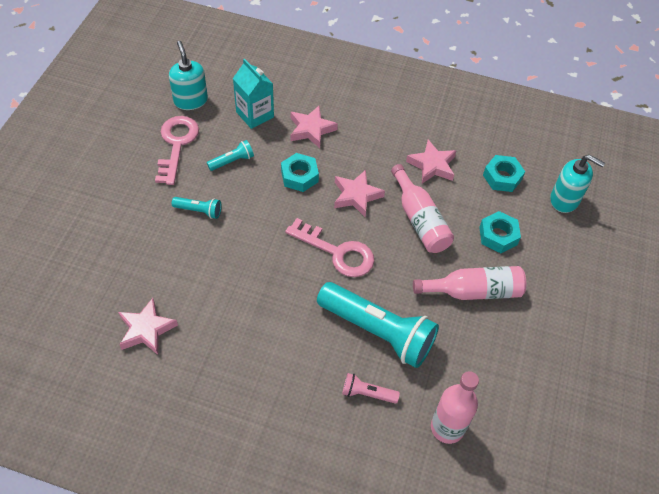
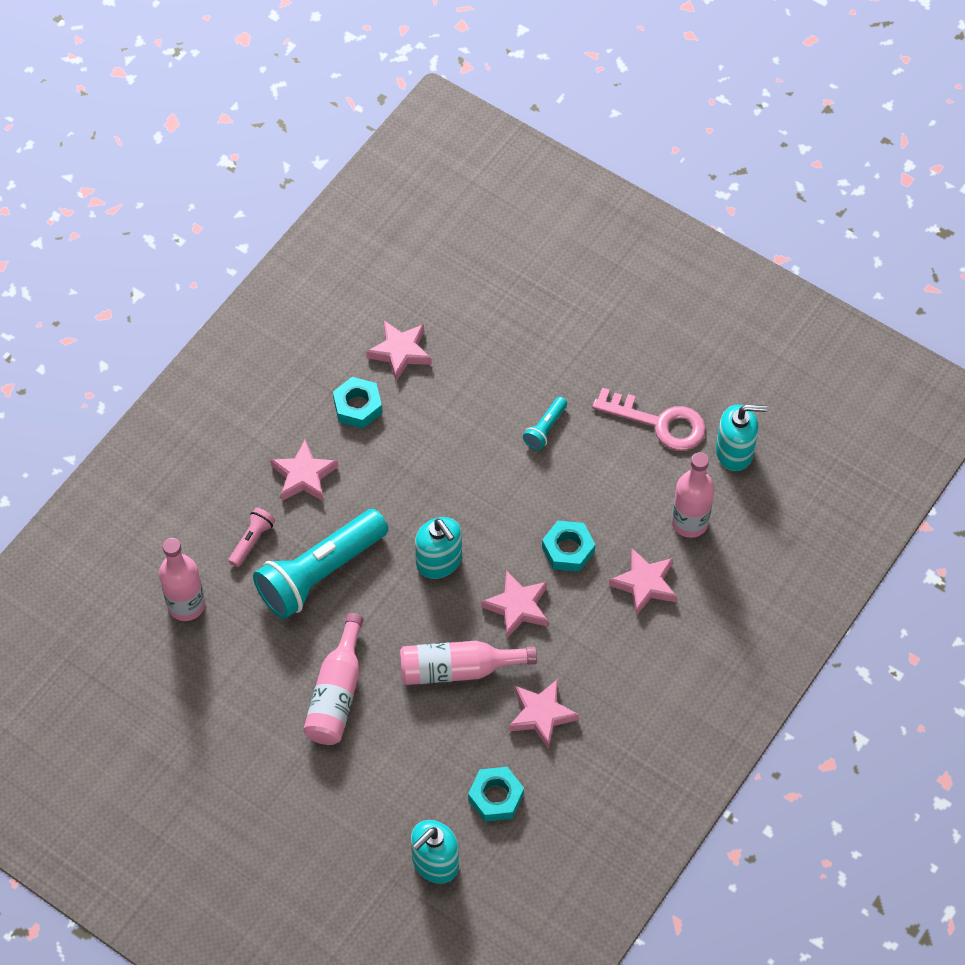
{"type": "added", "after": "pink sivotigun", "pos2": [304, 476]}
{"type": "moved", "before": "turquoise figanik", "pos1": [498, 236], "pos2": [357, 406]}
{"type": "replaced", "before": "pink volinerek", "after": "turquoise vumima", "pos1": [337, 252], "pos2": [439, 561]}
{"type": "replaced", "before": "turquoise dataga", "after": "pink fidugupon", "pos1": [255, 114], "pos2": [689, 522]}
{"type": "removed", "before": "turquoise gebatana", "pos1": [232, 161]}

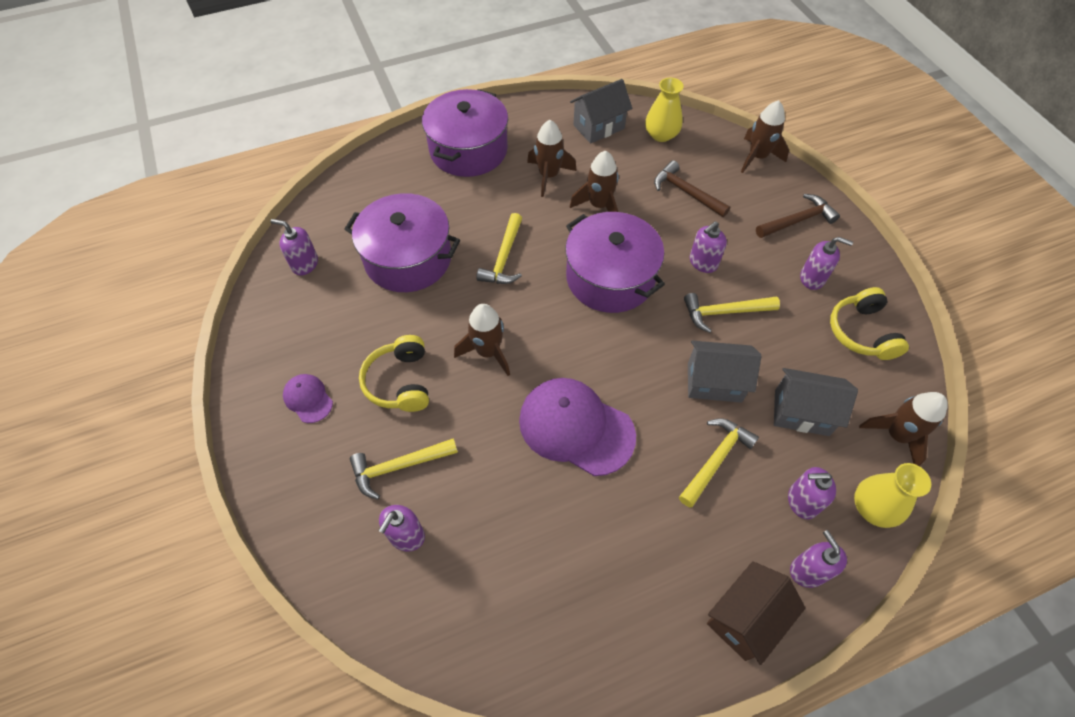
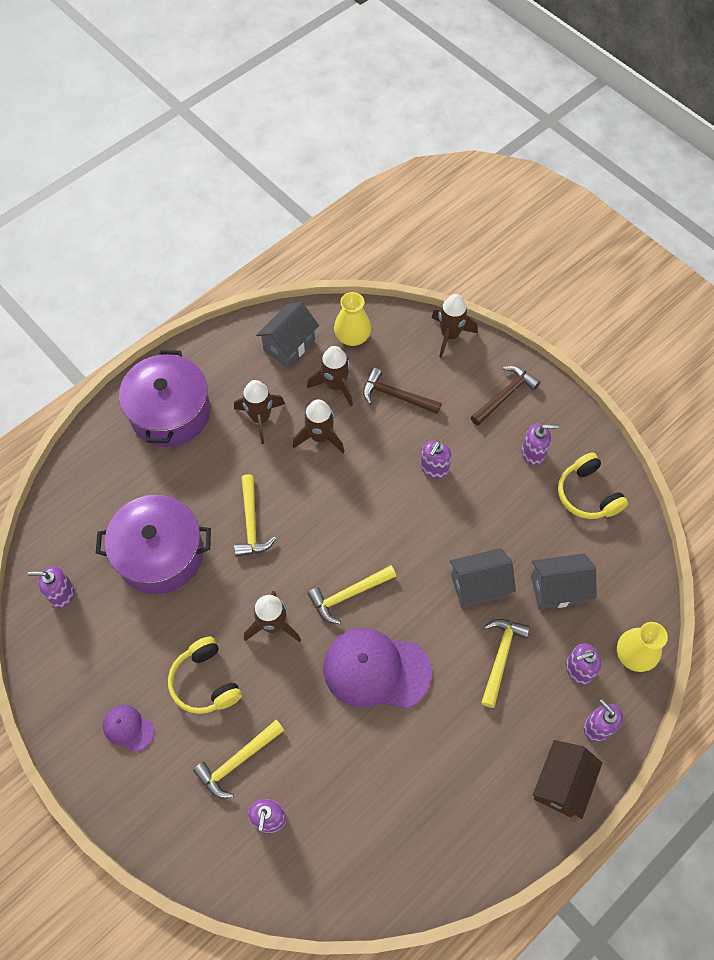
{"type": "moved", "before": "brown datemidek", "pos1": [896, 435], "pos2": [335, 385]}
{"type": "moved", "before": "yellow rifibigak", "pos1": [724, 312], "pos2": [349, 595]}
{"type": "removed", "before": "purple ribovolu", "pos1": [610, 277]}

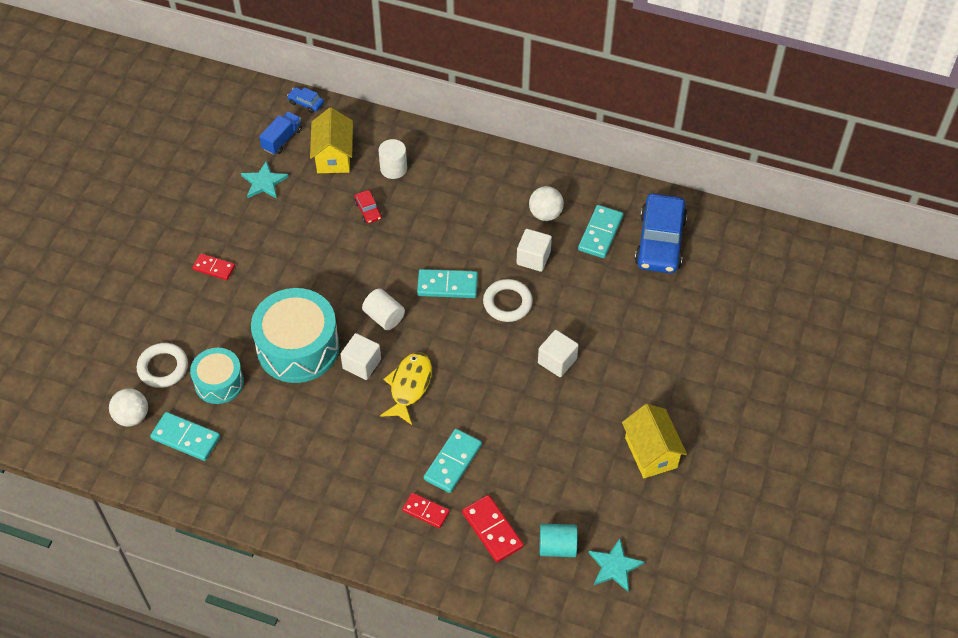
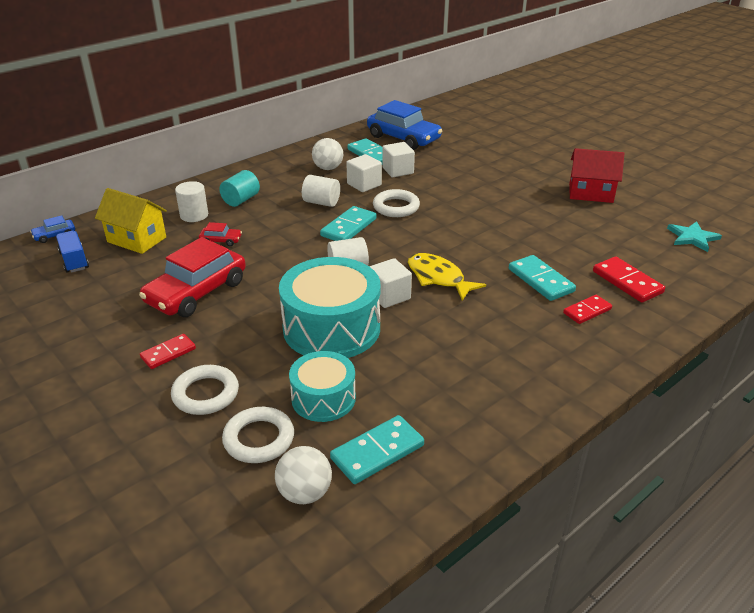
{"type": "added", "after": "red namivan", "pos2": [196, 292]}
{"type": "added", "after": "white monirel", "pos2": [205, 394]}
{"type": "moved", "before": "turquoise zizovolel", "pos1": [557, 547], "pos2": [241, 200]}
{"type": "added", "after": "white zizovolel", "pos2": [321, 202]}
{"type": "moved", "before": "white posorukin", "pos1": [557, 361], "pos2": [398, 171]}
{"type": "recoloured", "before": "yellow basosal", "after": "red basosal", "pos1": [651, 452], "pos2": [590, 193]}
{"type": "turned", "before": "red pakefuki", "pos1": [492, 530], "pos2": [627, 282], "turn": 60}
{"type": "removed", "before": "turquoise sivotigun", "pos1": [264, 182]}

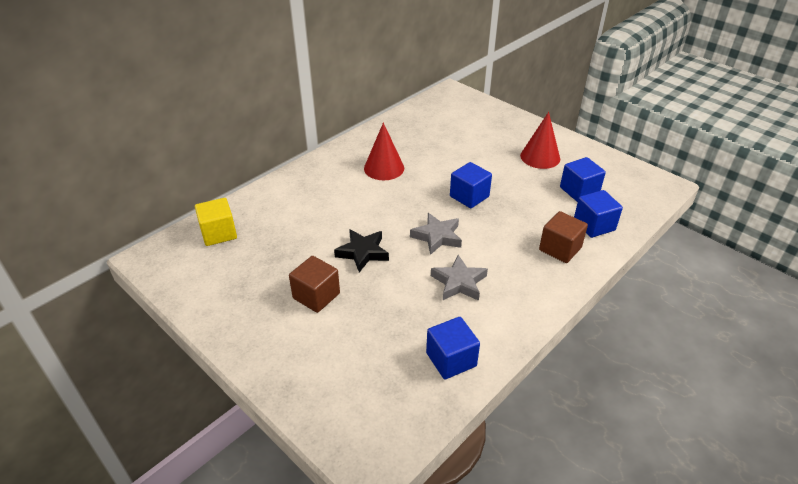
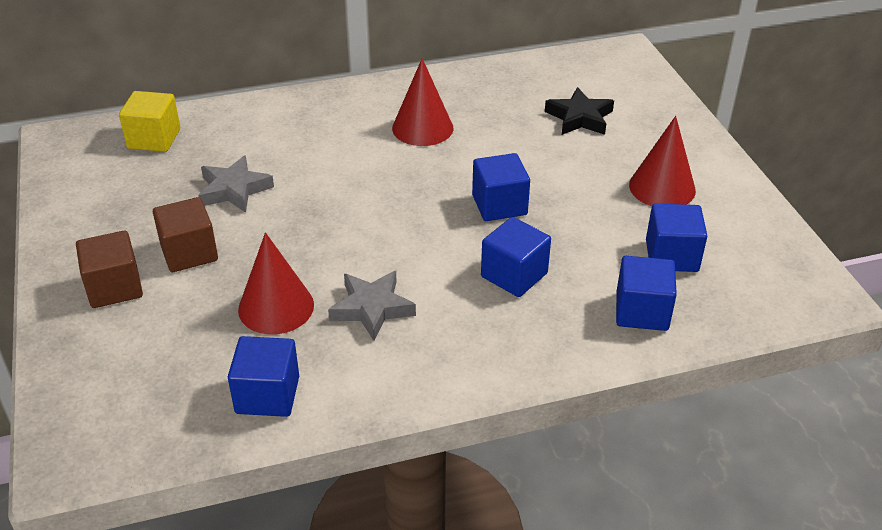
{"type": "moved", "before": "brown posorukin", "pos1": [560, 249], "pos2": [114, 287]}
{"type": "moved", "before": "grey sivotigun", "pos1": [437, 236], "pos2": [234, 189]}
{"type": "added", "after": "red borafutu", "pos2": [276, 307]}
{"type": "added", "after": "blue posorukin", "pos2": [514, 275]}
{"type": "moved", "before": "black sivotigun", "pos1": [363, 252], "pos2": [580, 117]}

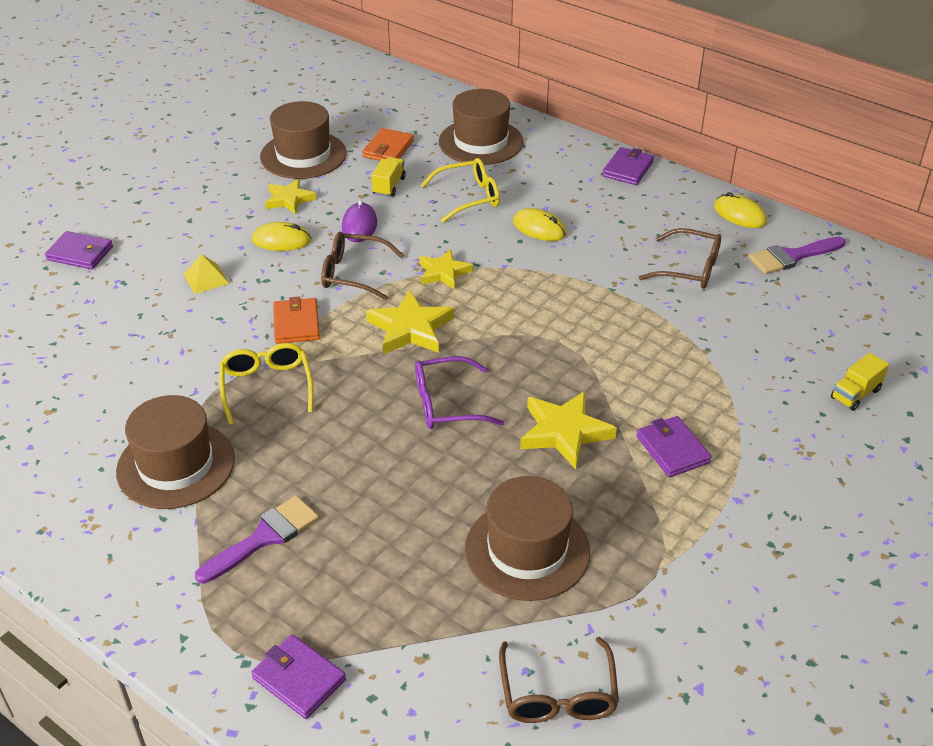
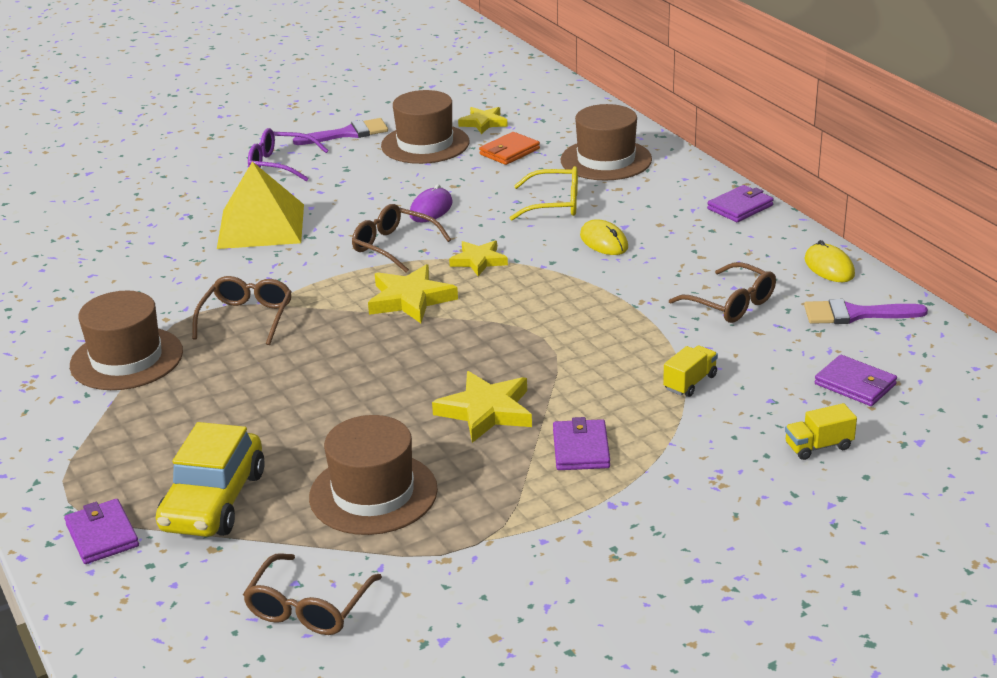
{"type": "added", "after": "yellow namivan", "pos2": [213, 501]}
{"type": "recoloured", "before": "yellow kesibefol", "after": "brown kesibefol", "pos1": [266, 387], "pos2": [247, 318]}
{"type": "resized", "before": "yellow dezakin", "pos1": [206, 278], "pos2": [261, 226], "scale": 2.32}
{"type": "moved", "before": "purple kesibefol", "pos1": [446, 404], "pos2": [280, 164]}
{"type": "moved", "before": "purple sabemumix", "pos1": [264, 537], "pos2": [348, 133]}
{"type": "moved", "before": "yellow sivotigun", "pos1": [289, 199], "pos2": [483, 123]}
{"type": "moved", "before": "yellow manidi", "pos1": [389, 186], "pos2": [690, 382]}
{"type": "moved", "before": "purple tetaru", "pos1": [80, 253], "pos2": [855, 384]}
{"type": "removed", "before": "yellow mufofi", "pos1": [281, 240]}
{"type": "removed", "before": "orange tetaru", "pos1": [296, 324]}

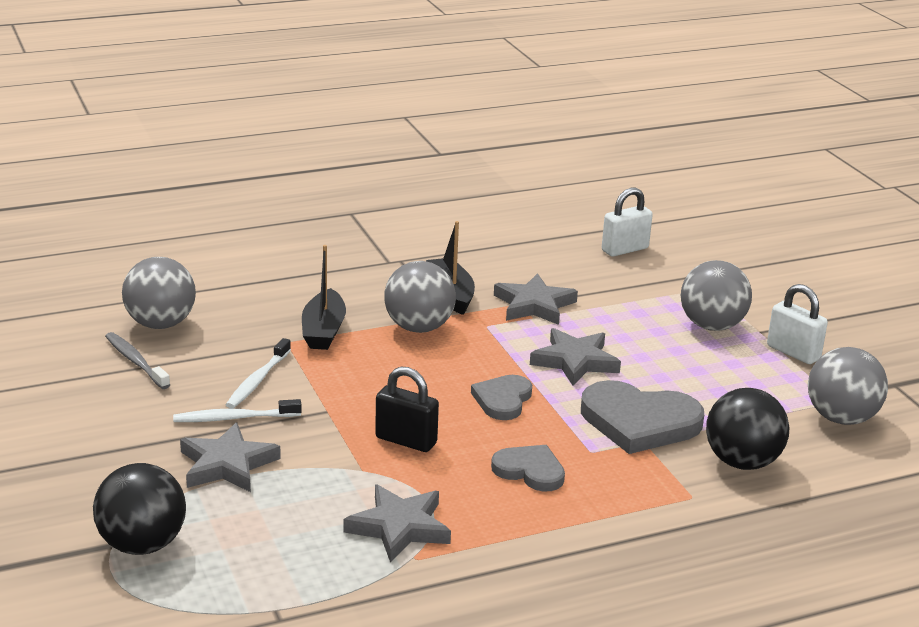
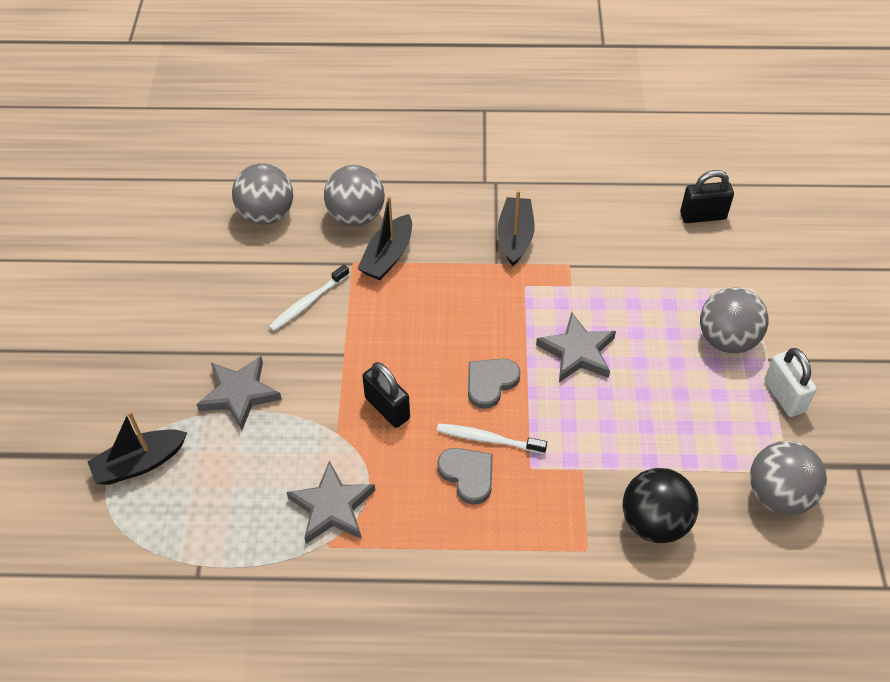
{"type": "replaced", "before": "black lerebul", "after": "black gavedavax", "pos1": [142, 544], "pos2": [140, 463]}
{"type": "moved", "before": "grey lerebul", "pos1": [419, 327], "pos2": [356, 216]}
{"type": "moved", "before": "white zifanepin", "pos1": [234, 418], "pos2": [488, 439]}
{"type": "recoloured", "before": "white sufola", "after": "black sufola", "pos1": [625, 249], "pos2": [703, 216]}
{"type": "removed", "before": "grey zifanepin", "pos1": [135, 361]}
{"type": "removed", "before": "grey sivotigun", "pos1": [534, 305]}
{"type": "removed", "before": "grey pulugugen", "pos1": [639, 422]}

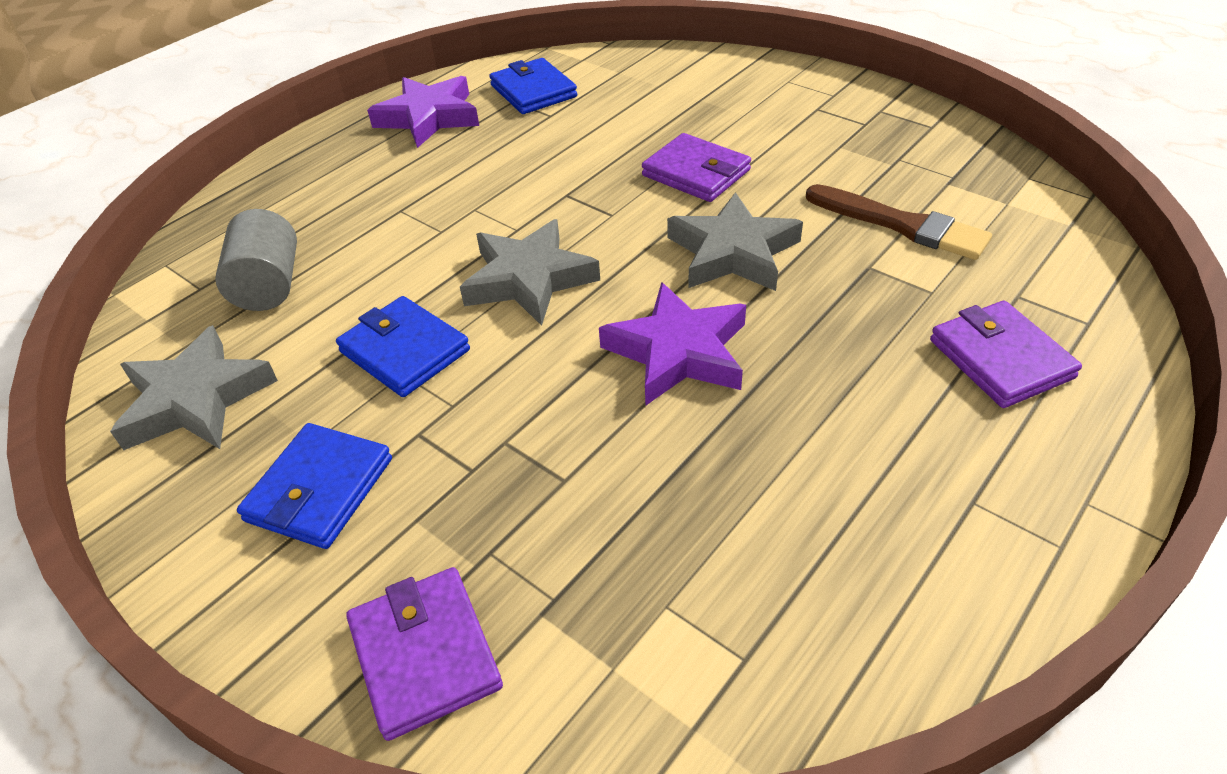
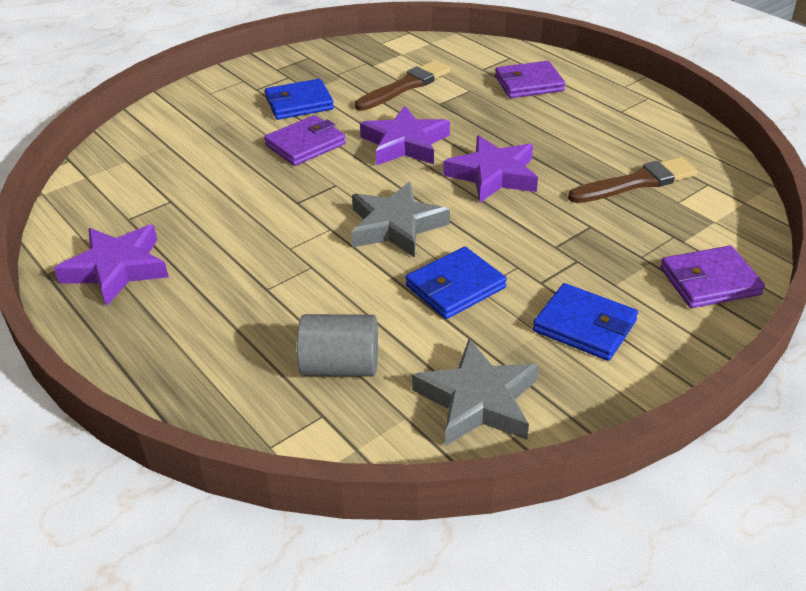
{"type": "moved", "before": "blue tetaru", "pos1": [533, 91], "pos2": [299, 103]}
{"type": "recoloured", "before": "grey sivotigun", "after": "purple sivotigun", "pos1": [732, 252], "pos2": [405, 144]}
{"type": "added", "after": "brown sabemumix", "pos2": [637, 182]}

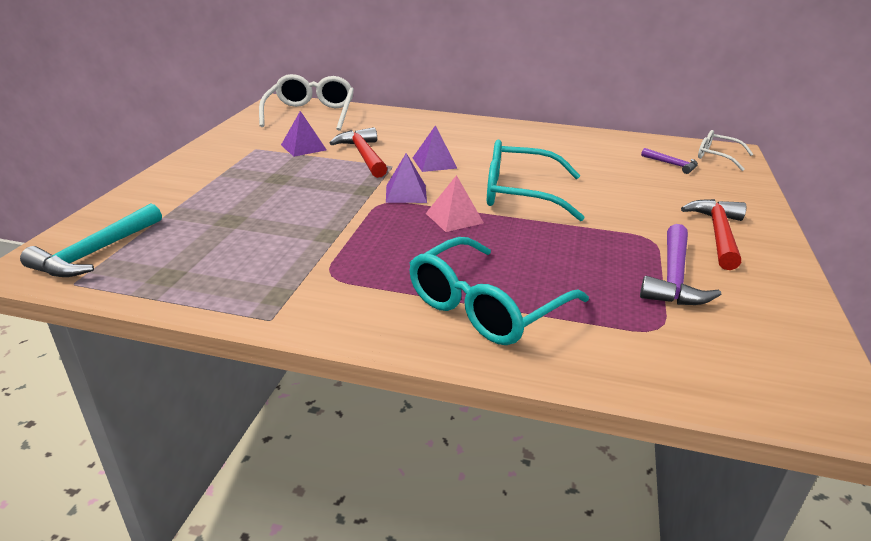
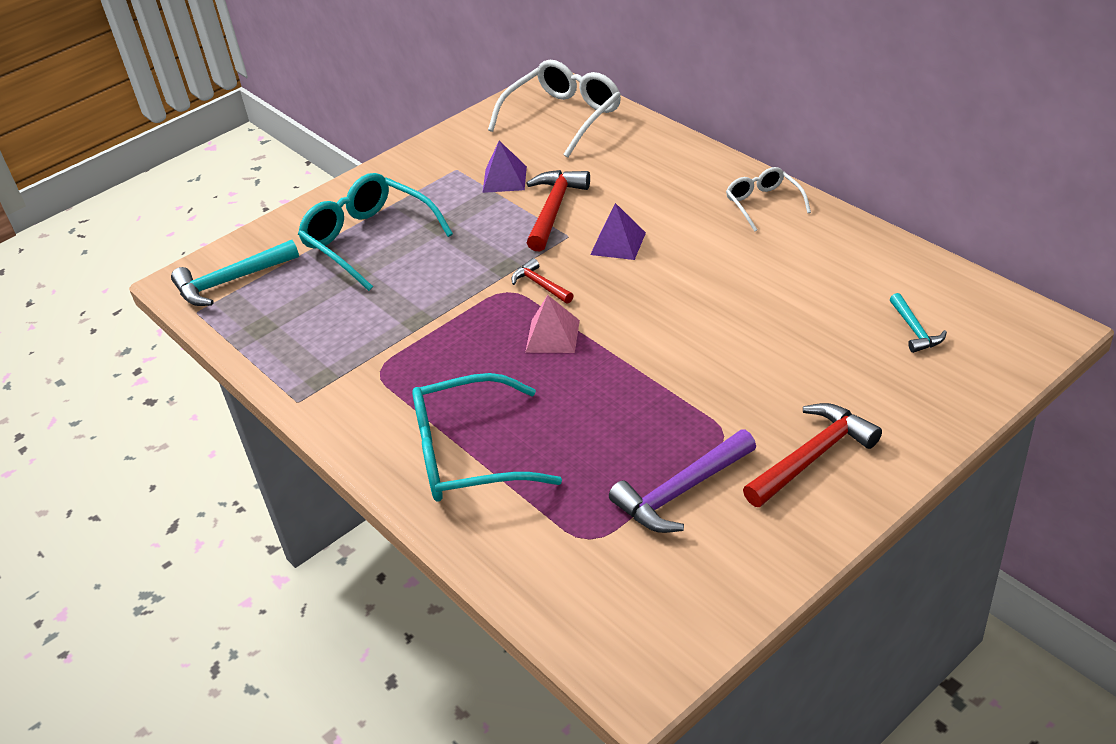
{"type": "moved", "before": "turquoise kesibefol", "pos1": [520, 193], "pos2": [368, 240]}
{"type": "replaced", "before": "purple dezakin", "after": "red rifibigak", "pos1": [406, 193], "pos2": [540, 285]}
{"type": "moved", "before": "white kesibefol", "pos1": [717, 156], "pos2": [763, 204]}
{"type": "recoloured", "before": "purple rifibigak", "after": "turquoise rifibigak", "pos1": [672, 164], "pos2": [915, 330]}

